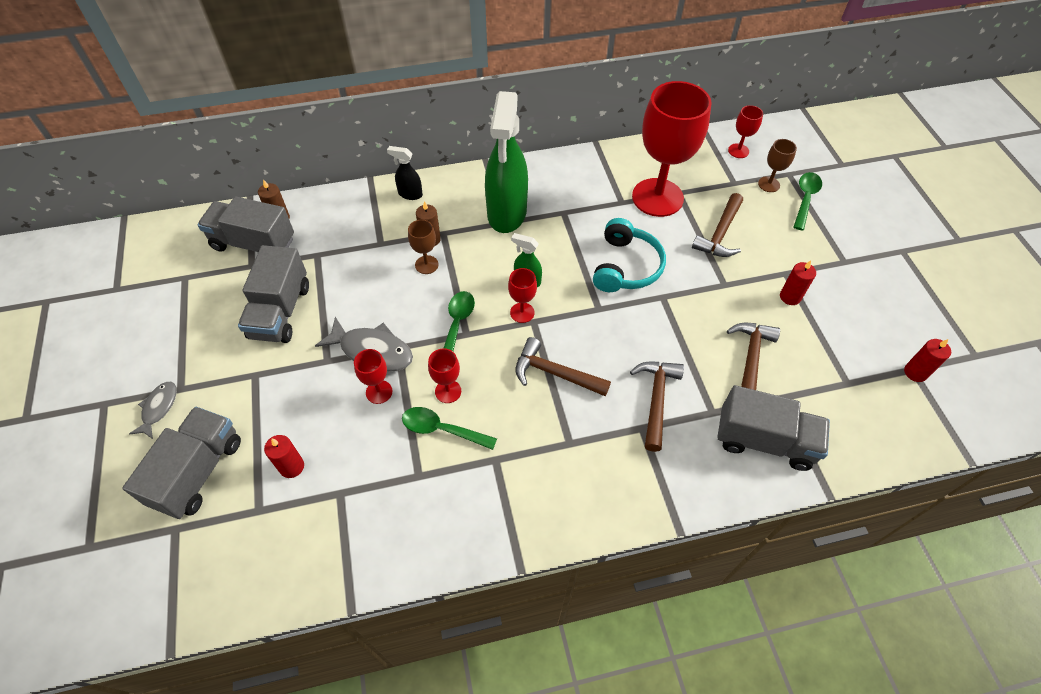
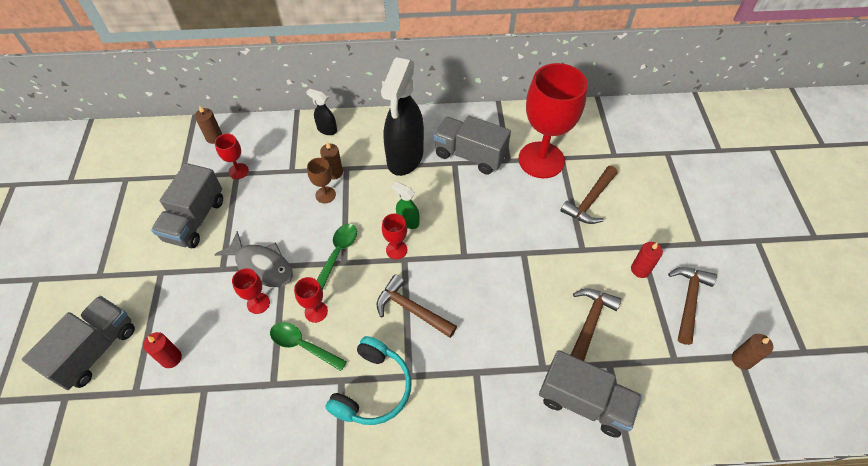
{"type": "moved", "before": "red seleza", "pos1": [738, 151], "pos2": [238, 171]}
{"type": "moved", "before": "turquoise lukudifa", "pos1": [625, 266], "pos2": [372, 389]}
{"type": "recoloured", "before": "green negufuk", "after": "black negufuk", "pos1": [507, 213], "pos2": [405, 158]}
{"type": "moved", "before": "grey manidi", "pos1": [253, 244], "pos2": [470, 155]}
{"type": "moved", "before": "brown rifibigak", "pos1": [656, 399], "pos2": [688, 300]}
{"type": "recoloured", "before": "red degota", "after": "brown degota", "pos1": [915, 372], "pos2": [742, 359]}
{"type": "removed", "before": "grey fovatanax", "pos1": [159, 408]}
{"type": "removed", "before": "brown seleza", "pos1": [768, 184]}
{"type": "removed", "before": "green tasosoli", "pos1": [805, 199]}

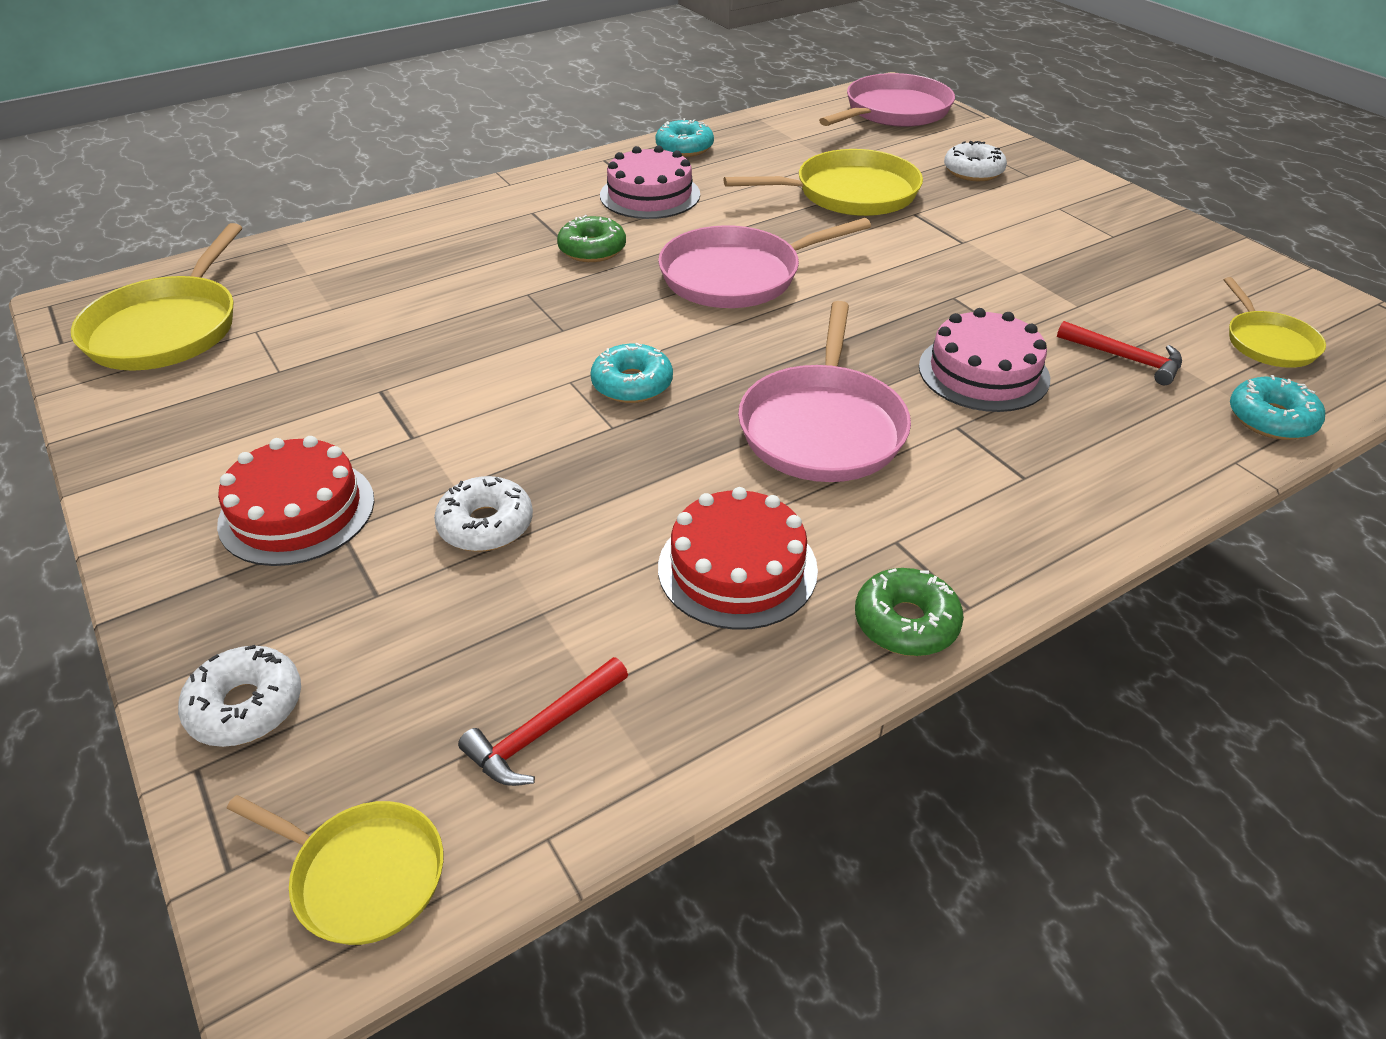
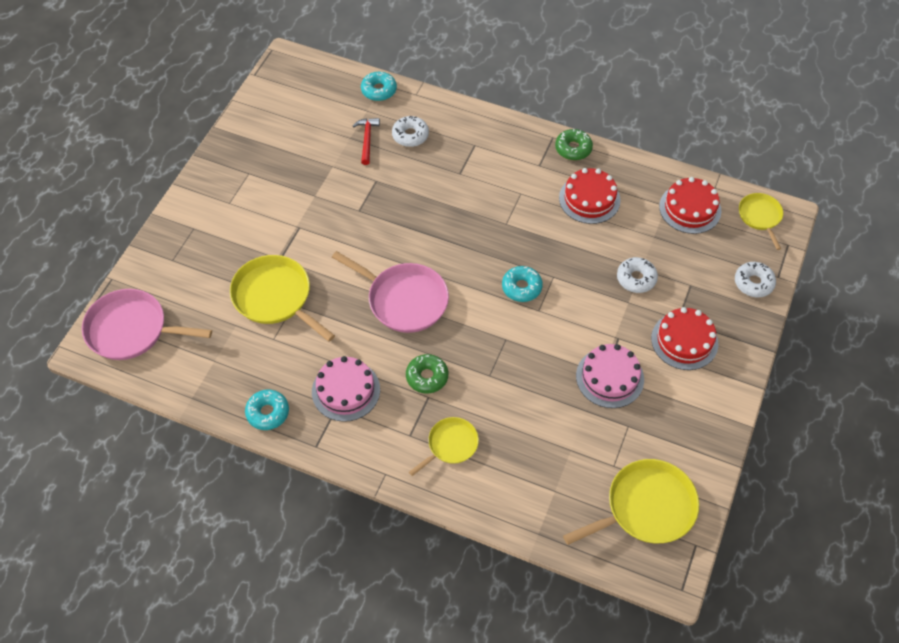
{"type": "moved", "before": "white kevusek", "pos1": [973, 171], "pos2": [410, 135]}
{"type": "moved", "before": "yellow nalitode", "pos1": [1268, 343], "pos2": [450, 445]}
{"type": "moved", "before": "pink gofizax", "pos1": [983, 372], "pos2": [609, 377]}
{"type": "replaced", "before": "red rifibigak", "after": "red gofizax", "pos1": [542, 731], "pos2": [690, 208]}
{"type": "removed", "before": "pink nalitode", "pos1": [823, 427]}

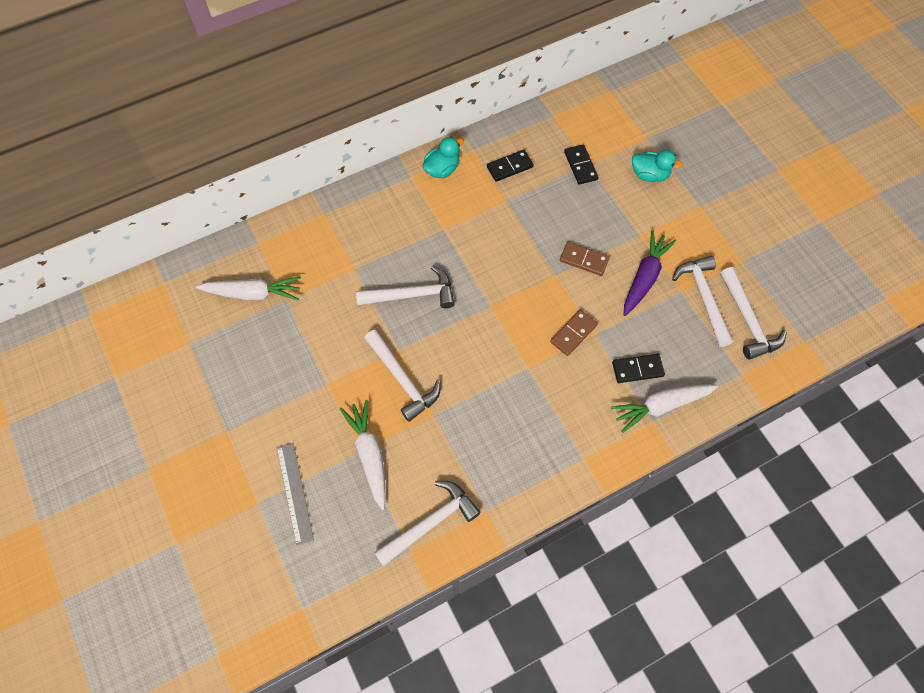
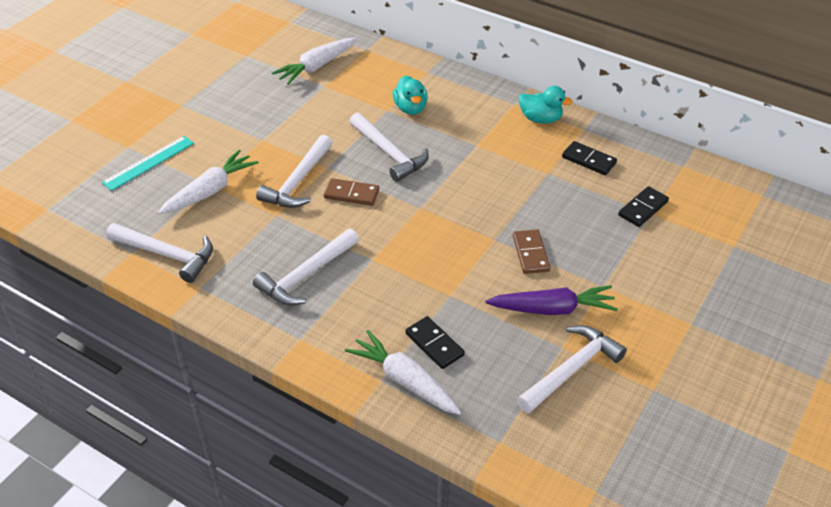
{"type": "recoloured", "before": "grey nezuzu", "after": "turquoise nezuzu", "pos1": [295, 492], "pos2": [149, 163]}
{"type": "moved", "before": "white rifibigak", "pos1": [748, 320], "pos2": [306, 275]}
{"type": "turned", "before": "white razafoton", "pos1": [253, 293], "pos2": [316, 67], "turn": 75}
{"type": "moved", "before": "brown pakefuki", "pos1": [573, 333], "pos2": [351, 194]}
{"type": "moved", "before": "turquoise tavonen", "pos1": [649, 175], "pos2": [410, 108]}

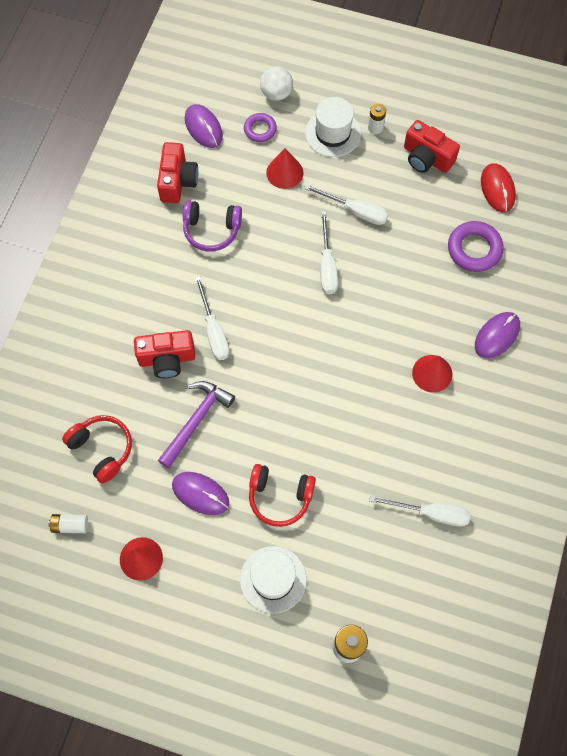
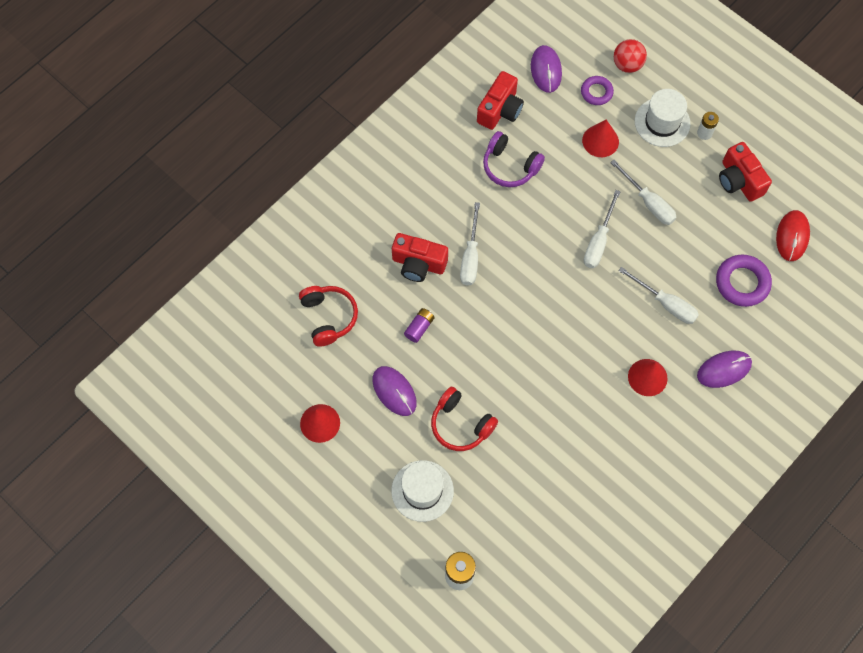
{"type": "replaced", "before": "purple rifibigak", "after": "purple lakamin", "pos1": [196, 420], "pos2": [419, 328]}
{"type": "recoloured", "before": "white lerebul", "after": "red lerebul", "pos1": [276, 93], "pos2": [627, 65]}
{"type": "moved", "before": "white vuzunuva", "pos1": [430, 513], "pos2": [665, 303]}
{"type": "removed", "before": "white lakamin", "pos1": [70, 525]}

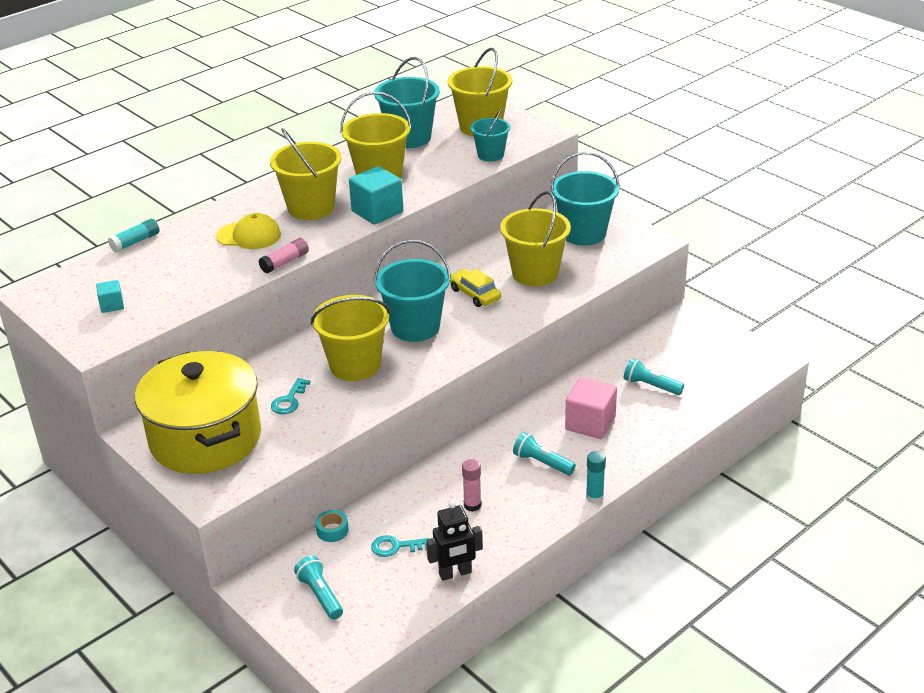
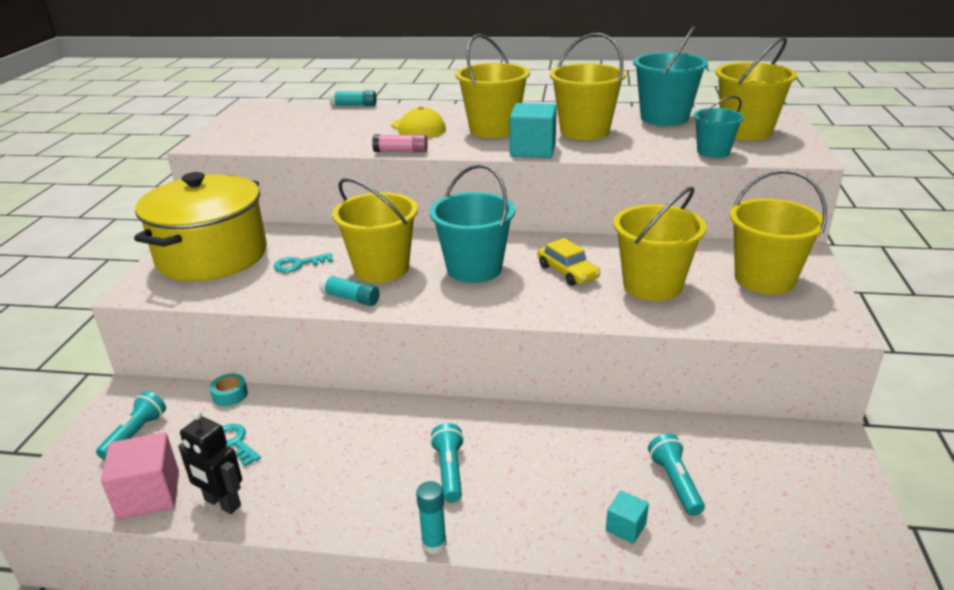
{"type": "moved", "before": "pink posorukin", "pos1": [590, 423], "pos2": [149, 495]}
{"type": "added", "after": "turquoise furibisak", "pos2": [350, 298]}
{"type": "turned", "before": "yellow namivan", "pos1": [475, 294], "pos2": [567, 272], "turn": 135}
{"type": "moved", "before": "turquoise posorukin", "pos1": [112, 305], "pos2": [625, 527]}
{"type": "recoloured", "before": "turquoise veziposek", "after": "yellow veziposek", "pos1": [583, 233], "pos2": [764, 279]}
{"type": "removed", "before": "pink furibisak", "pos1": [472, 505]}

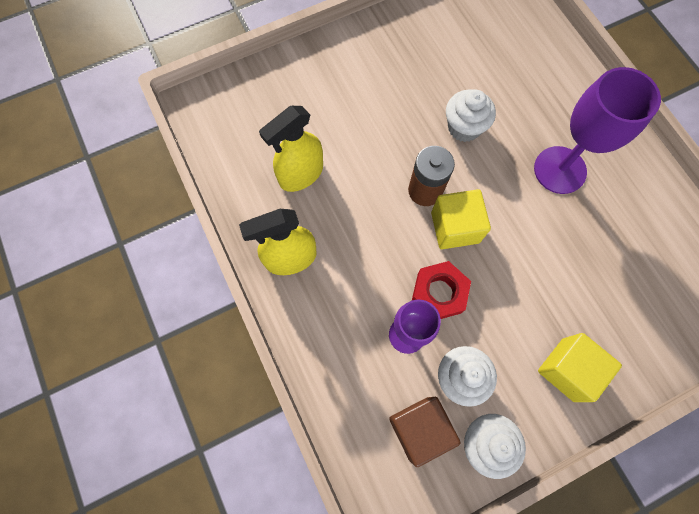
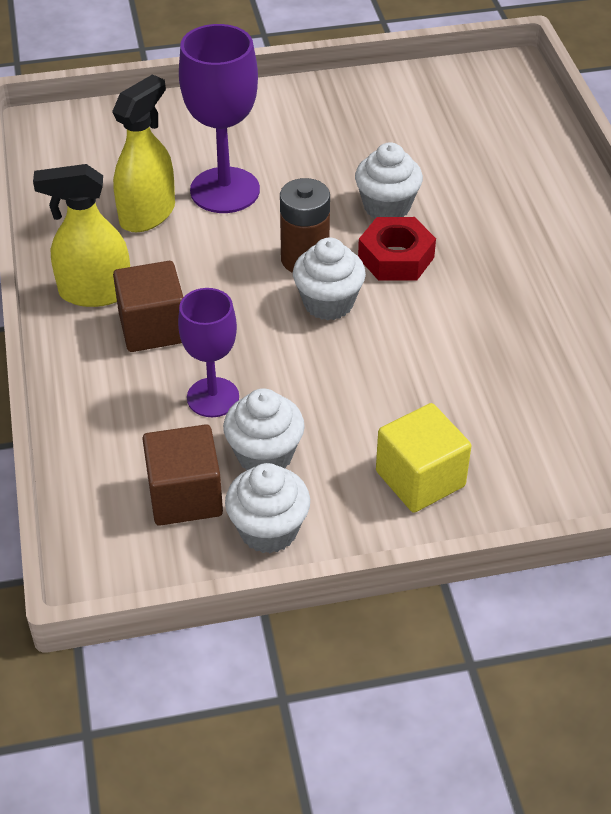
{"type": "turned", "before": "yellow negufuk", "pos1": [301, 174], "pos2": [147, 214], "turn": 150}
{"type": "added", "after": "brown posorukin", "pos2": [153, 328]}
{"type": "moved", "before": "purple seleza", "pos1": [559, 170], "pos2": [225, 190]}
{"type": "replaced", "before": "yellow posorukin", "after": "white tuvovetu", "pos1": [455, 227], "pos2": [328, 303]}
{"type": "moved", "before": "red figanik", "pos1": [439, 293], "pos2": [396, 257]}

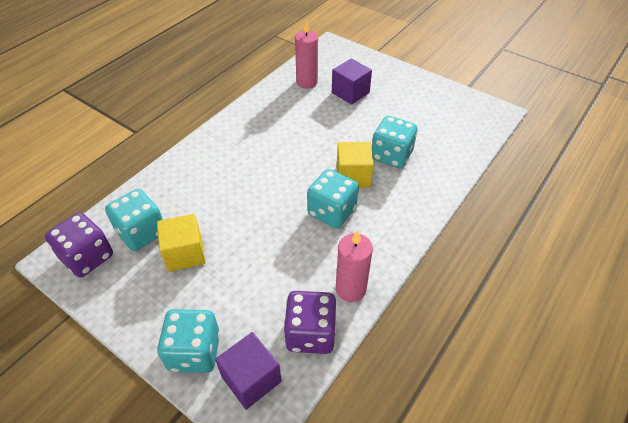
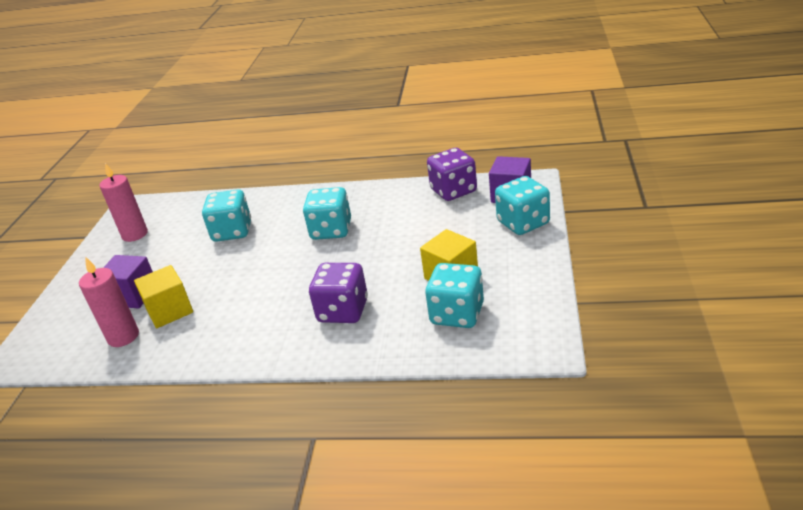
{"type": "moved", "before": "pink degota", "pos1": [350, 289], "pos2": [135, 234]}
{"type": "moved", "before": "yellow posorukin", "pos1": [353, 176], "pos2": [170, 311]}
{"type": "moved", "before": "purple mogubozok", "pos1": [87, 257], "pos2": [343, 311]}

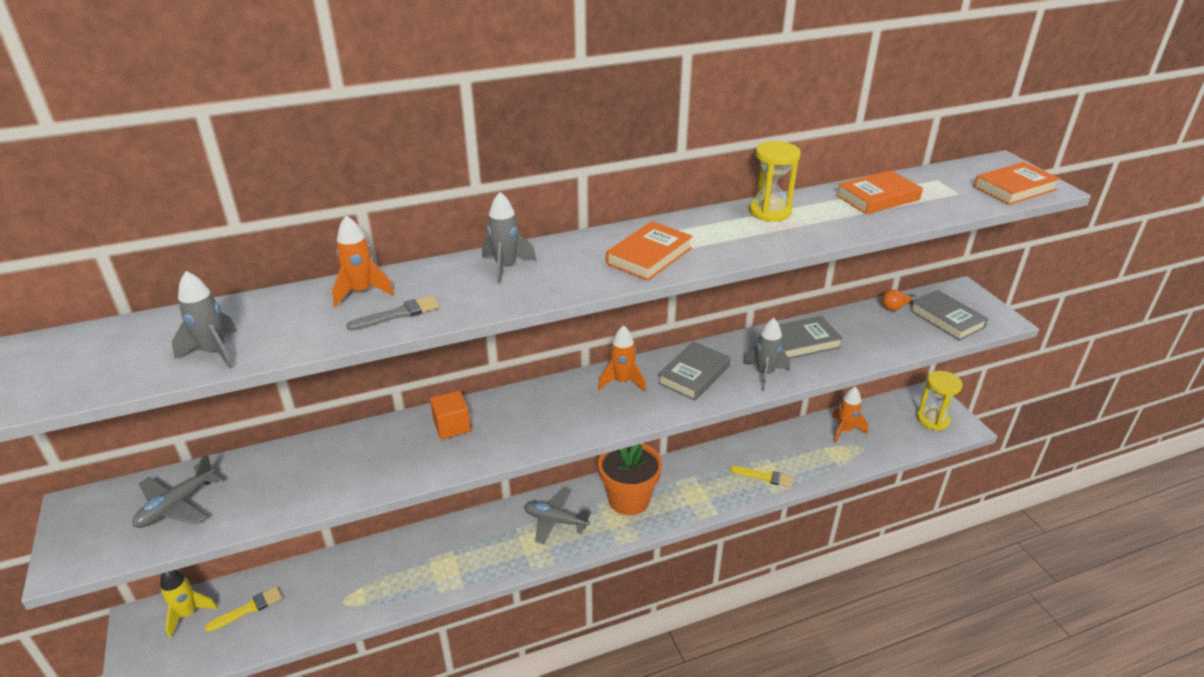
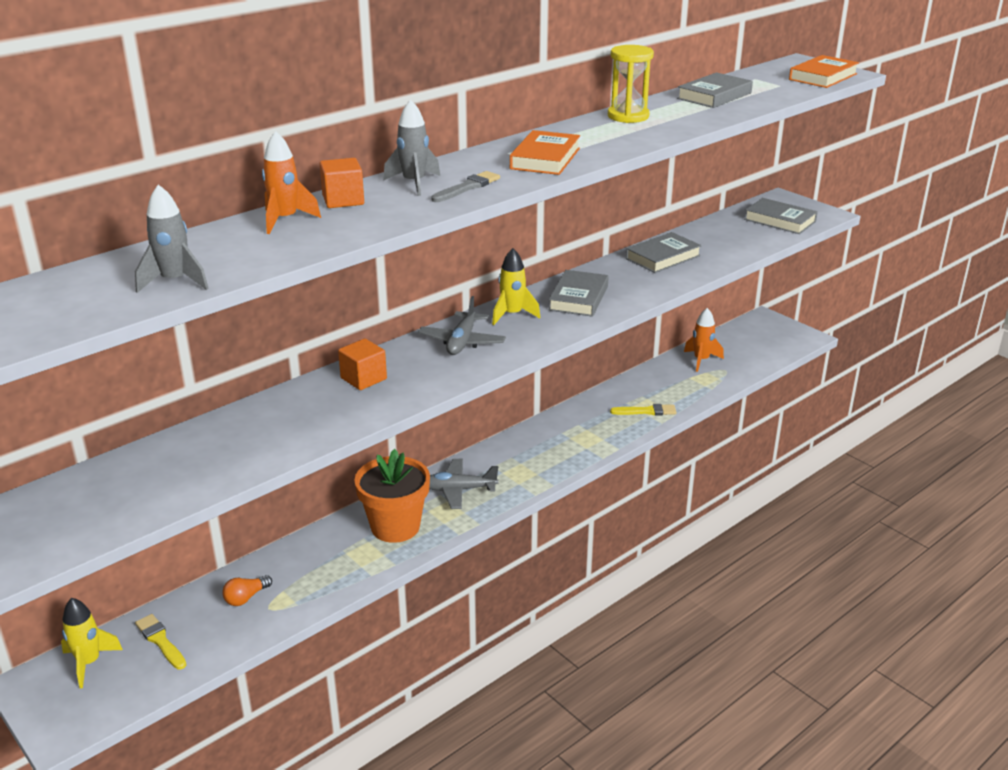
{"type": "turned", "before": "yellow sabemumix", "pos1": [248, 609], "pos2": [160, 641], "turn": -75}
{"type": "moved", "before": "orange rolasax", "pos1": [896, 307], "pos2": [246, 598]}
{"type": "added", "after": "orange posorukin", "pos2": [343, 200]}
{"type": "moved", "before": "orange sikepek", "pos1": [629, 499], "pos2": [395, 527]}
{"type": "moved", "before": "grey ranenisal", "pos1": [176, 505], "pos2": [462, 342]}
{"type": "moved", "before": "grey sabemumix", "pos1": [398, 314], "pos2": [467, 187]}
{"type": "recoloured", "before": "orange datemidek", "after": "yellow datemidek", "pos1": [622, 381], "pos2": [512, 315]}
{"type": "recoloured", "before": "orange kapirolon", "after": "grey kapirolon", "pos1": [877, 197], "pos2": [714, 96]}
{"type": "removed", "before": "grey datemidek", "pos1": [765, 374]}
{"type": "removed", "before": "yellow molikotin", "pos1": [932, 419]}

